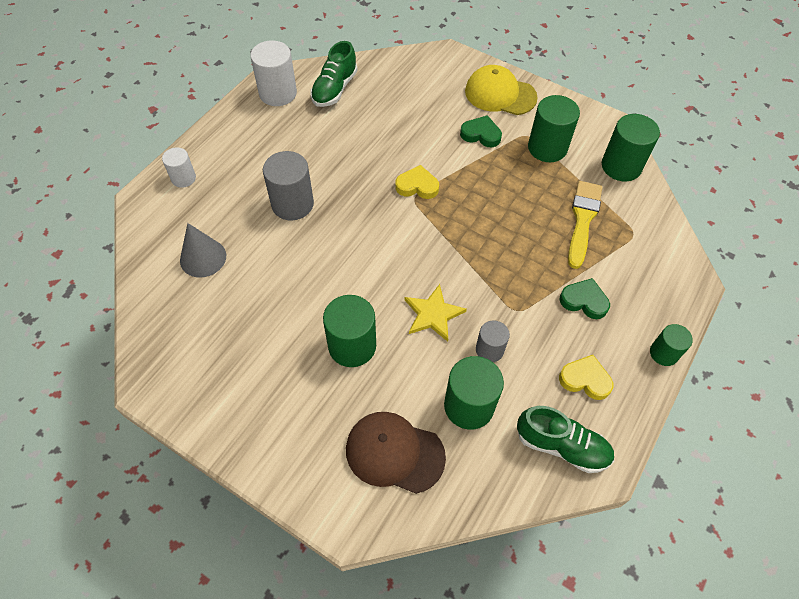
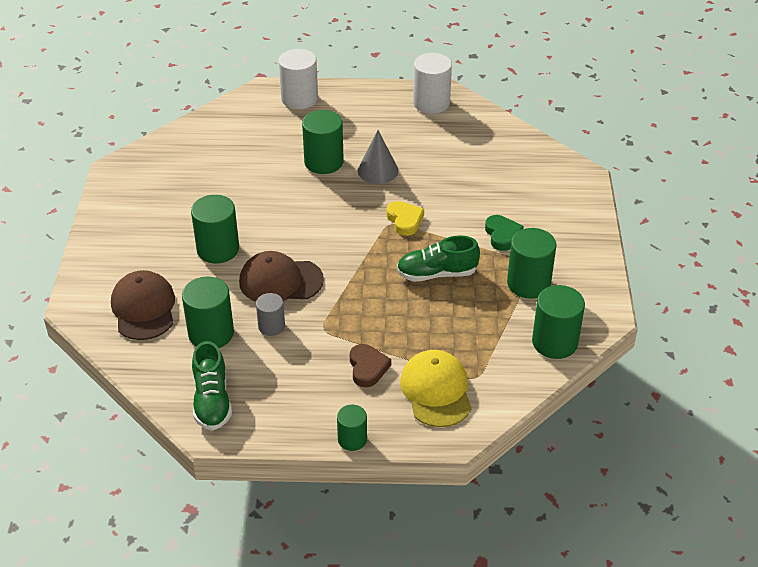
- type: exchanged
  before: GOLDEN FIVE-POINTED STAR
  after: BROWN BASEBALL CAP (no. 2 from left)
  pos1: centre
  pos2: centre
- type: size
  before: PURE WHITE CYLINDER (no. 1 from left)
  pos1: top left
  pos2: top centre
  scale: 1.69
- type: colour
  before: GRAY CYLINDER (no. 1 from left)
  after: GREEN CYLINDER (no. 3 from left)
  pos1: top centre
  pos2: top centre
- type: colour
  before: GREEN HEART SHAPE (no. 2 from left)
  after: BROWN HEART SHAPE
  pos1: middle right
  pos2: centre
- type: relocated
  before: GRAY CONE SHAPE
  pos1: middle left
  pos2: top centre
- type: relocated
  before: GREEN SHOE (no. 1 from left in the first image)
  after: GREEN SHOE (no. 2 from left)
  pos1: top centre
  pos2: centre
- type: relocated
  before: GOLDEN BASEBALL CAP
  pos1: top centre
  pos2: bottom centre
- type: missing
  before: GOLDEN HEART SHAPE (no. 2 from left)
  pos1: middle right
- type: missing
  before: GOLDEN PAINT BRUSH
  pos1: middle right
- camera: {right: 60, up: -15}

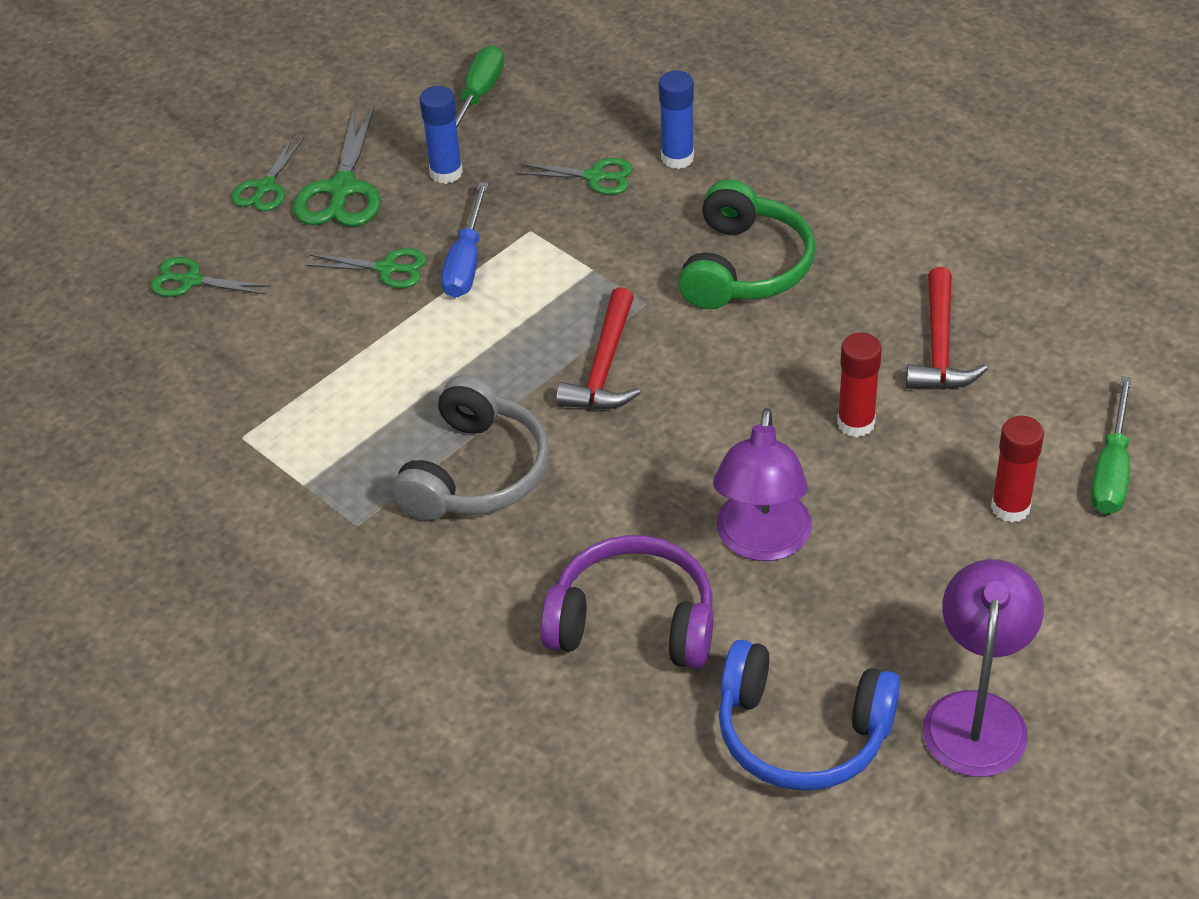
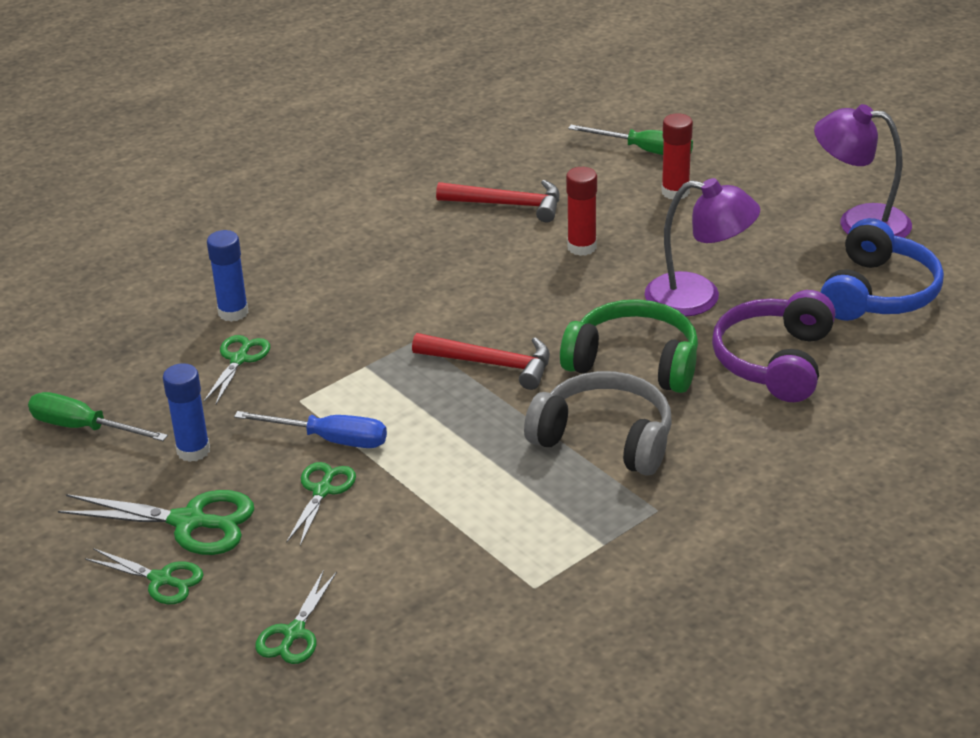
- type: relocated
  before: GREEN HEADSET
  pos1: top centre
  pos2: centre
- camera: {right: -85, up: -10}

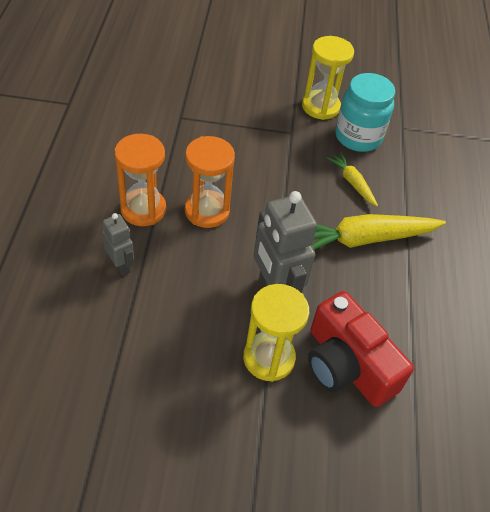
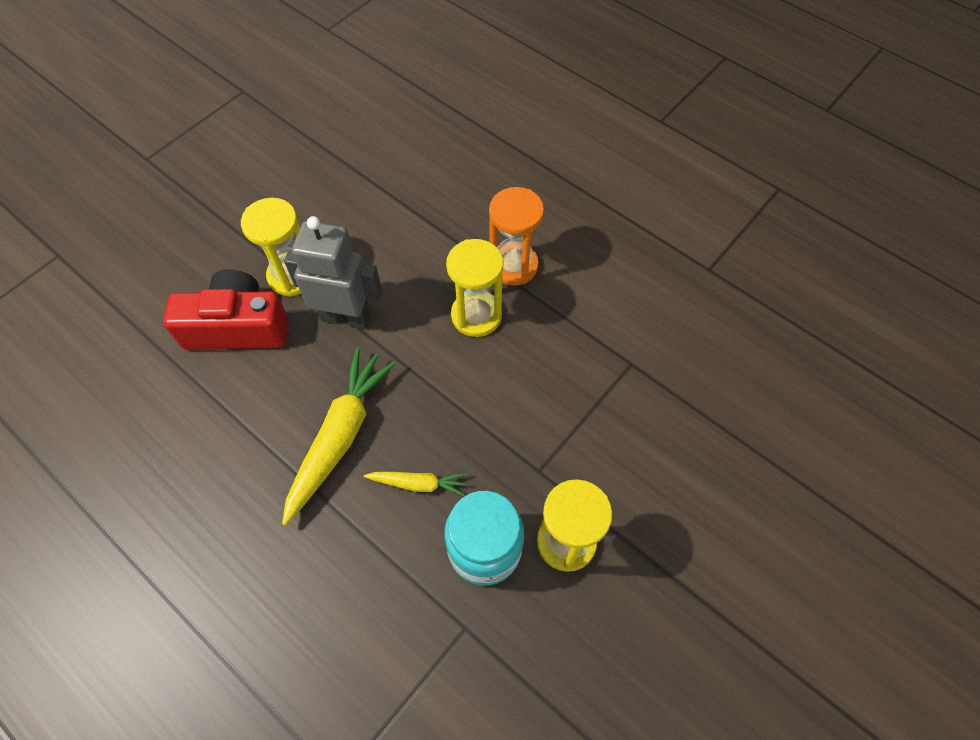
- type: colour
  before: ORANGE HOURGLASS (no. 2 from left)
  after: GOLDEN HOURGLASS (no. 2 from left)
  pos1: centre
  pos2: centre
- type: missing
  before: GRAY ROBOT FIGURE (no. 1 from left)
  pos1: middle left
- camera: {right: 130, up: 10}

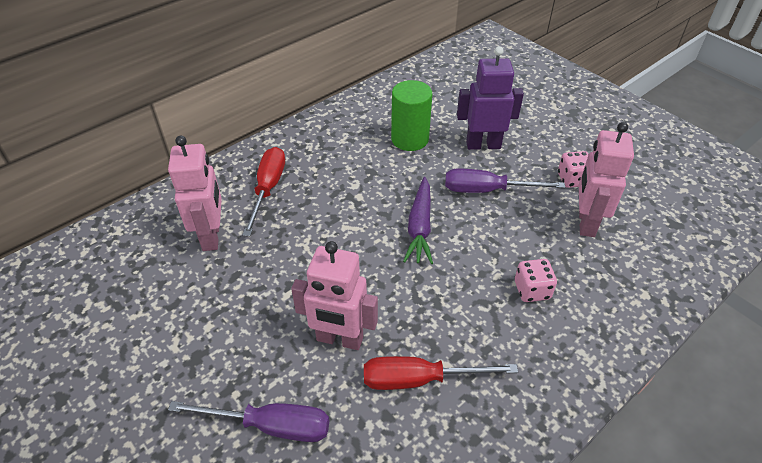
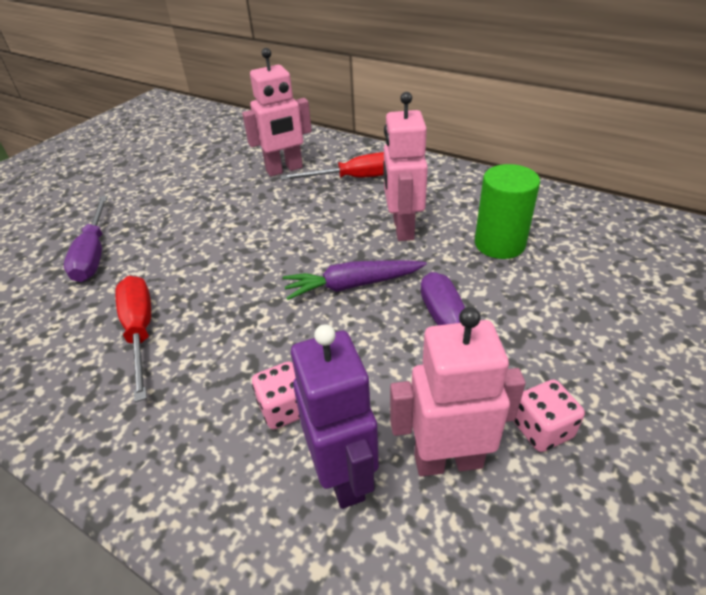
- type: relocated
  before: ROYAL PURPLE ROBOT FIGURE
  pos1: top centre
  pos2: bottom centre
- type: relocated
  before: ROSE-PINK ROBOT FIGURE (no. 2 from left)
  pos1: centre
  pos2: top centre
- camera: {right: 75, up: -5}

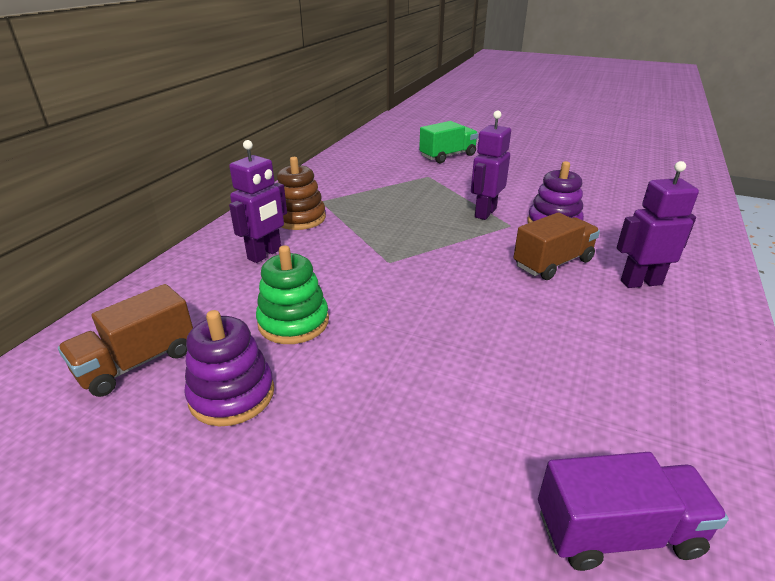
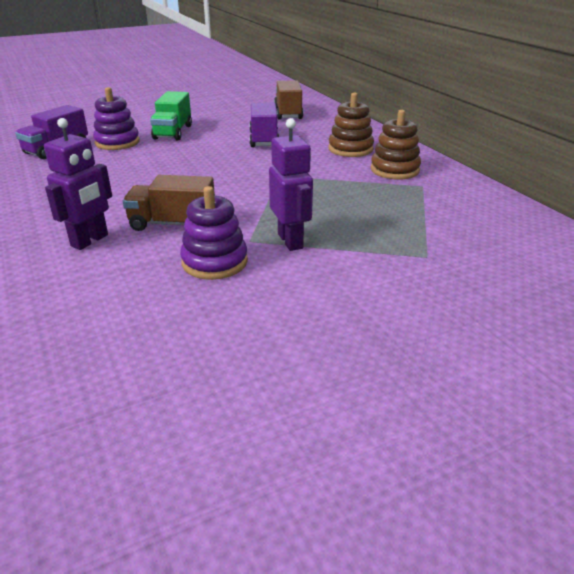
- type: relocated
  before: ROYAL PURPLE RING STACKER (no. 1 from left)
  pos1: middle left
  pos2: top left
- type: spun
  before: BROWN TRUCK (no. 2 from left in the first image)
  pos1: middle right
  pos2: middle left
  turn: 90
- type: relocated
  before: GREEN TRUCK
  pos1: top centre
  pos2: top left
- type: exchanged
  before: GREEN RING STACKER
  after: ROYAL PURPLE TRUCK (no. 2 from left)
  pos1: centre
  pos2: top centre
- type: exchanged
  before: ROYAL PURPLE ROBOT FIGURE (no. 1 from left)
  after: BROWN RING STACKER (no. 1 from left)
  pos1: middle left
  pos2: top centre
- camera: {right: 130, up: 0}

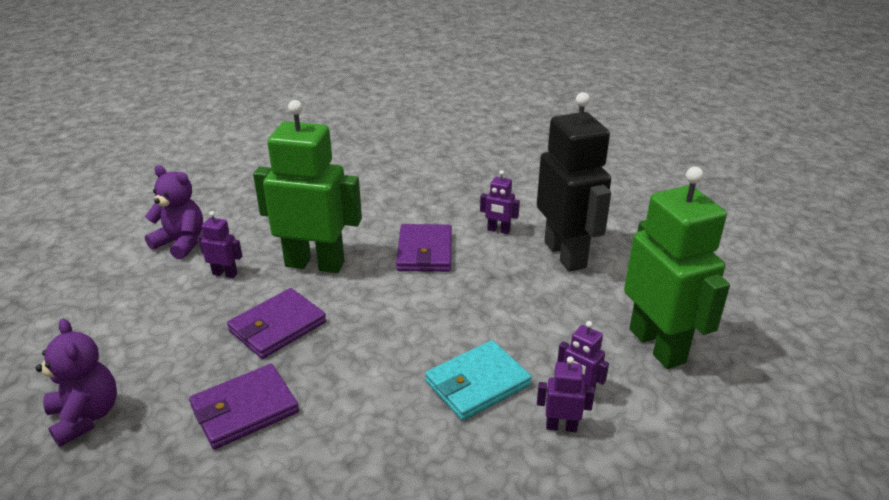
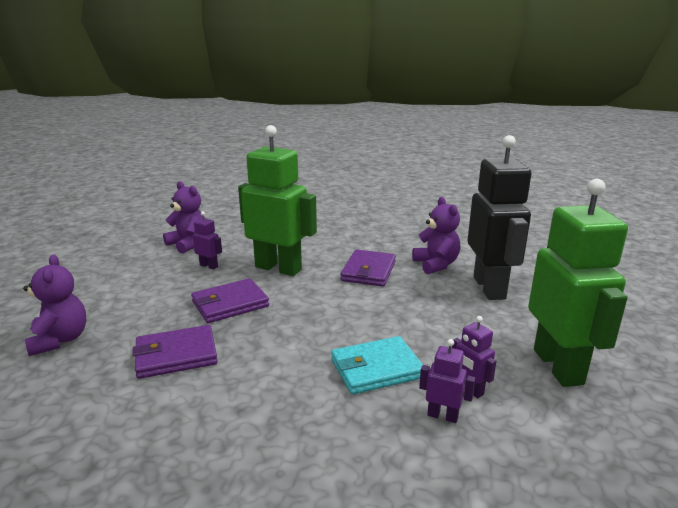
- type: exchanged
  before: ROYAL PURPLE ROBOT FIGURE (no. 2 from left)
  after: ROYAL PURPLE STUFFED BEAR (no. 3 from left)
  pos1: centre
  pos2: centre
- camera: {right: 15, up: -10}

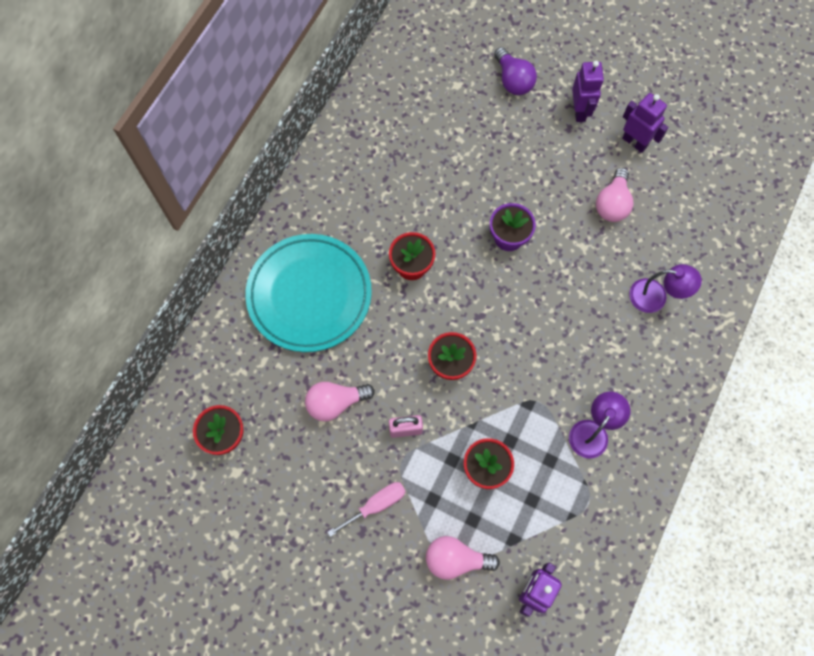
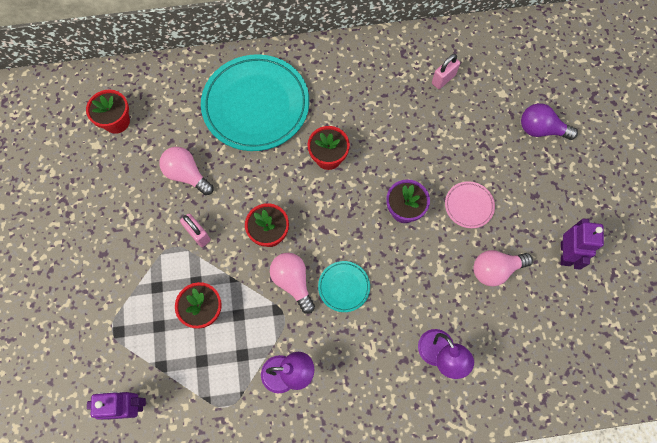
- type: relocated
  before: ROSE-PINK LIGHTBULB (no. 2 from left)
  pos1: bottom centre
  pos2: centre
- type: appeared
  after: TEAL DINNER PLATE (no. 2 from left)
  pos2: centre
- type: appeared
  after: ROSE-PINK LOCK (no. 2 from left)
  pos2: top right
- type: appeared
  after: ROSE-PINK DINNER PLATE
  pos2: middle right
- type: spun
  before: ROYAL PURPLE LIGHTBULB
  pos1: top centre
  pos2: top right
  turn: 75
- type: missing
  before: ROSE-PINK SCREWDRIVER
  pos1: bottom centre
- type: missing
  before: ROYAL PURPLE ROBOT FIGURE (no. 2 from left)
  pos1: top right
- camera: {right: 55, up: 0}

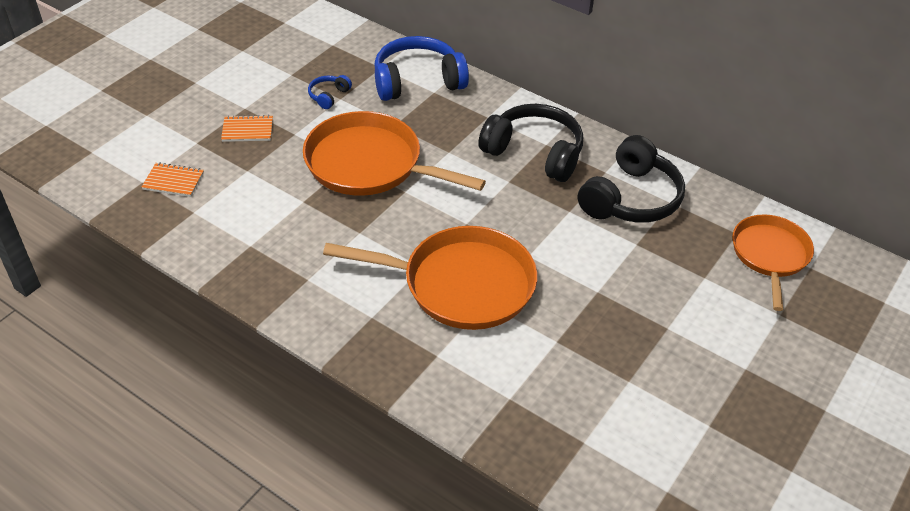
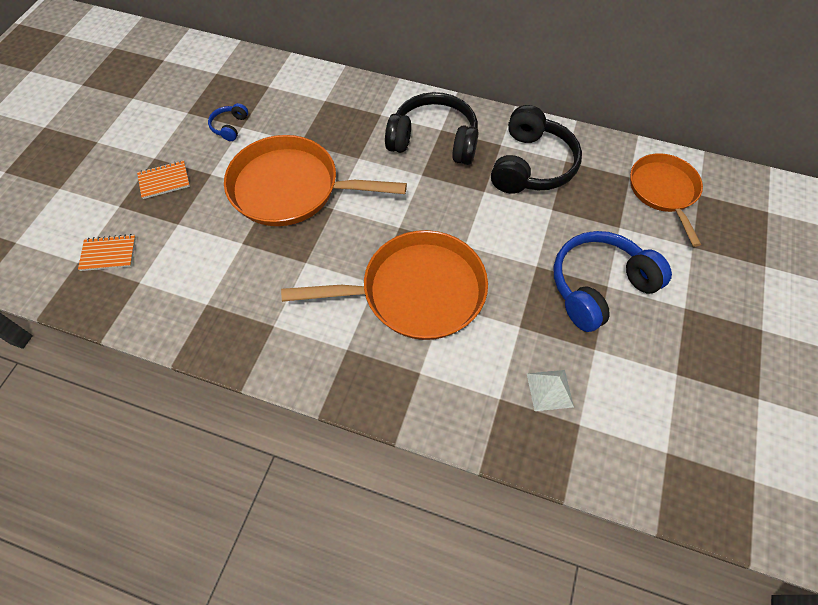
- type: appeared
  after: PURE WHITE PYRAMID SHAPE
  pos2: middle right
- type: relocated
  before: ROYAL BLUE HEADSET (no. 2 from left)
  pos1: top centre
  pos2: middle right
- camera: {right: -15, up: 15}

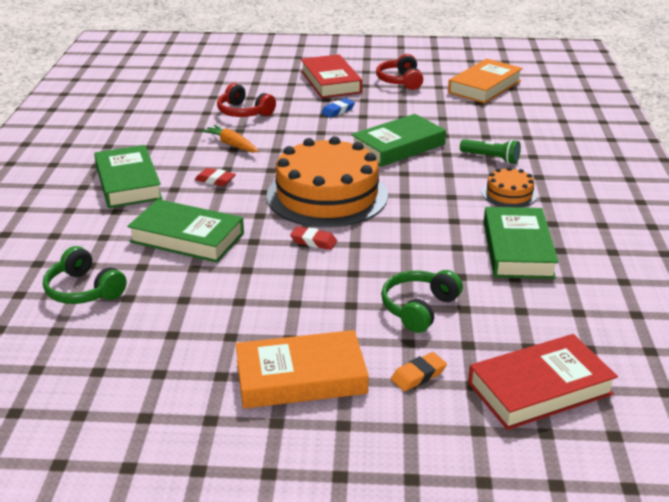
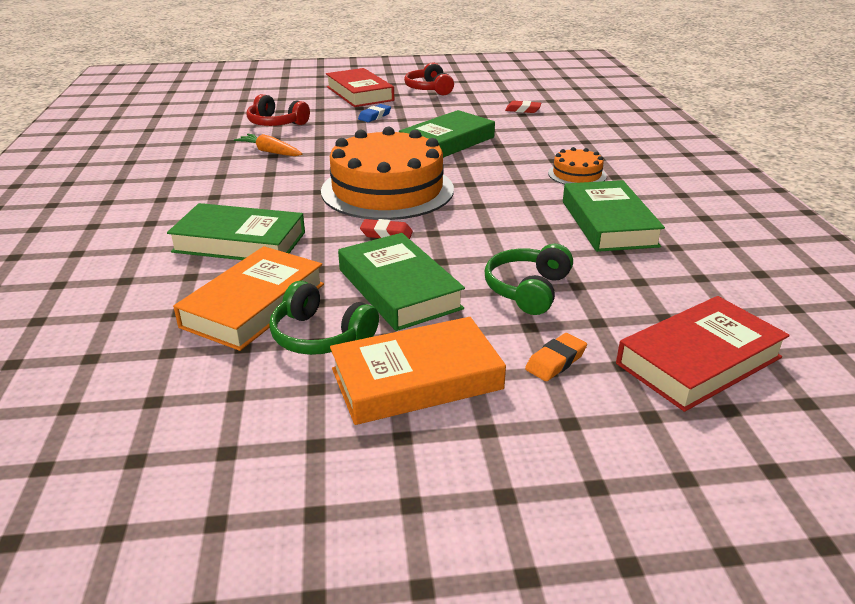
- type: relocated
  before: ORANGE BOOK (no. 2 from left in the first image)
  after: ORANGE BOOK (no. 1 from left)
  pos1: top right
  pos2: middle left
- type: relocated
  before: GREEN HEADSET (no. 1 from left)
  pos1: middle left
  pos2: centre
- type: relocated
  before: GREEN BOOK (no. 1 from left in the first image)
  after: GREEN BOOK (no. 2 from left)
  pos1: middle left
  pos2: centre
- type: relocated
  before: CRIMSON GUM ERASER (no. 1 from left in the first image)
  after: CRIMSON GUM ERASER (no. 2 from left)
  pos1: middle left
  pos2: top centre
- type: missing
  before: GREEN POCKET TORCH
  pos1: top right
- camera: {right: -10, up: 0}

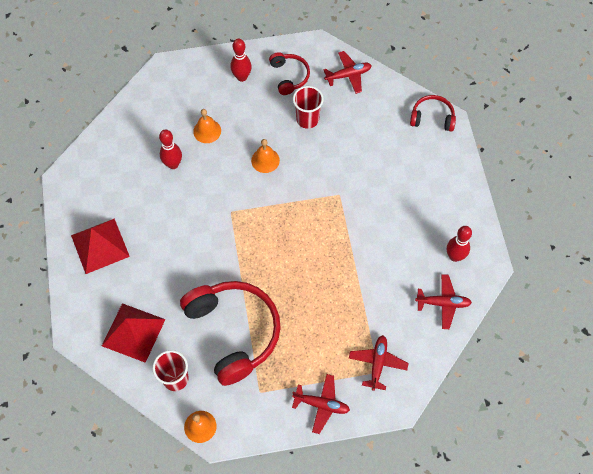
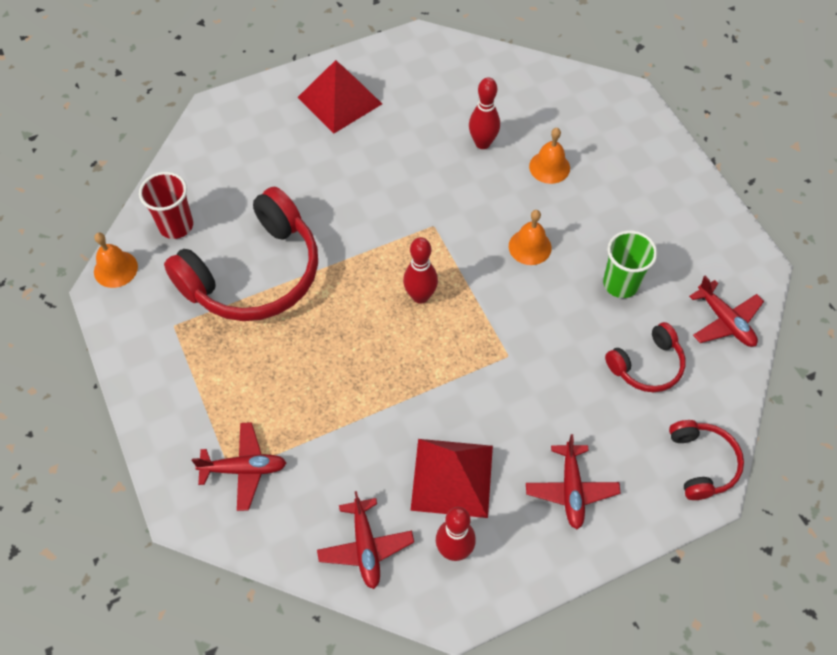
- type: relocated
  before: CRIMSON TENPIN (no. 2 from left in the first image)
  after: CRIMSON TENPIN (no. 1 from left)
  pos1: top centre
  pos2: centre
- type: relocated
  before: CRIMSON PYRAMID SHAPE (no. 2 from left)
  pos1: bottom left
  pos2: bottom centre
- type: relocated
  before: CRIMSON AEROPLANE (no. 1 from left in the first image)
  after: CRIMSON AEROPLANE (no. 3 from left)
  pos1: bottom centre
  pos2: bottom right
- type: colour
  before: CRIMSON CUP (no. 2 from left)
  after: GREEN CUP
  pos1: top centre
  pos2: middle right
- type: relocated
  before: CRIMSON HEADSET (no. 2 from left)
  pos1: top centre
  pos2: middle right
- camera: {right: 75, up: -5}

